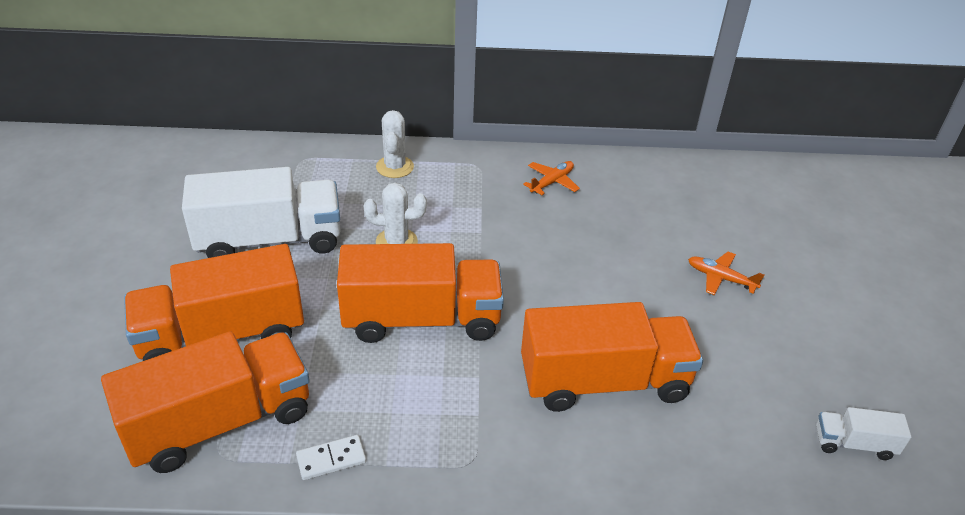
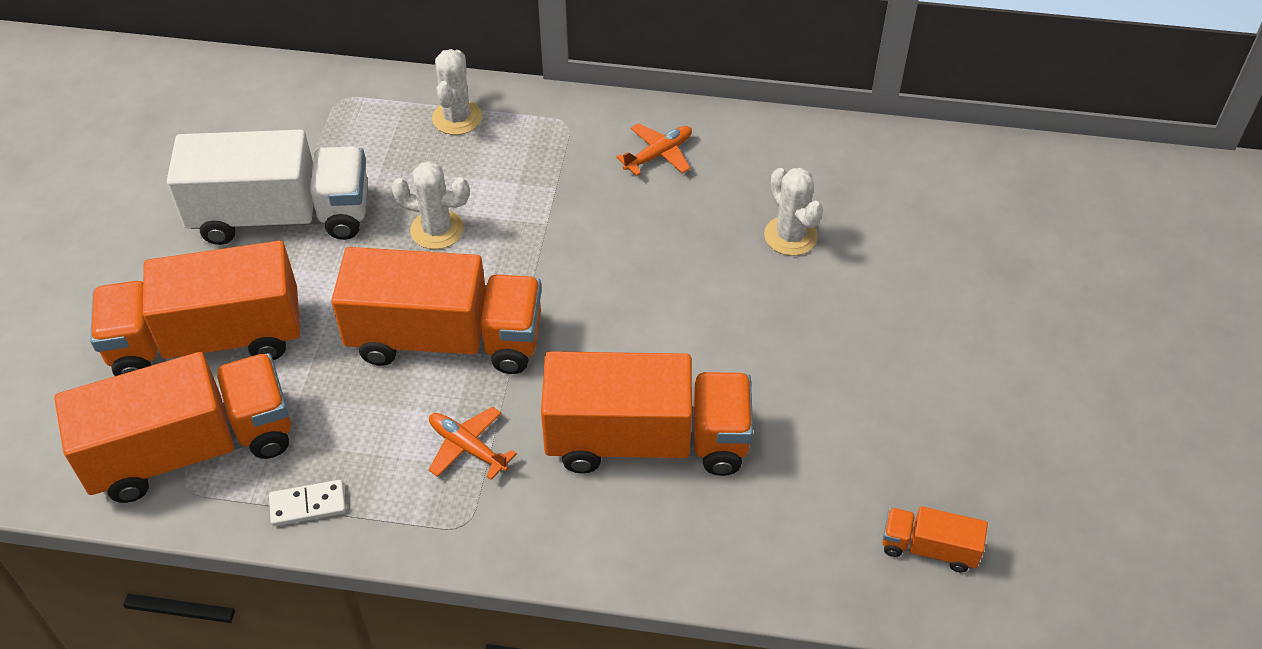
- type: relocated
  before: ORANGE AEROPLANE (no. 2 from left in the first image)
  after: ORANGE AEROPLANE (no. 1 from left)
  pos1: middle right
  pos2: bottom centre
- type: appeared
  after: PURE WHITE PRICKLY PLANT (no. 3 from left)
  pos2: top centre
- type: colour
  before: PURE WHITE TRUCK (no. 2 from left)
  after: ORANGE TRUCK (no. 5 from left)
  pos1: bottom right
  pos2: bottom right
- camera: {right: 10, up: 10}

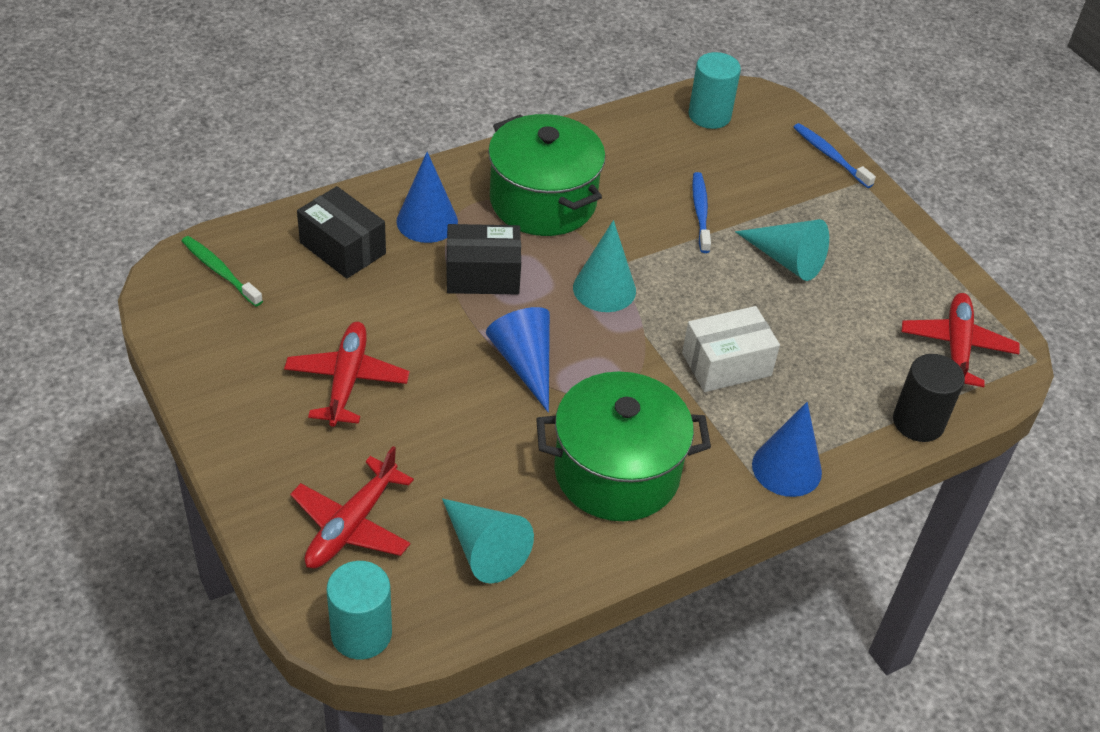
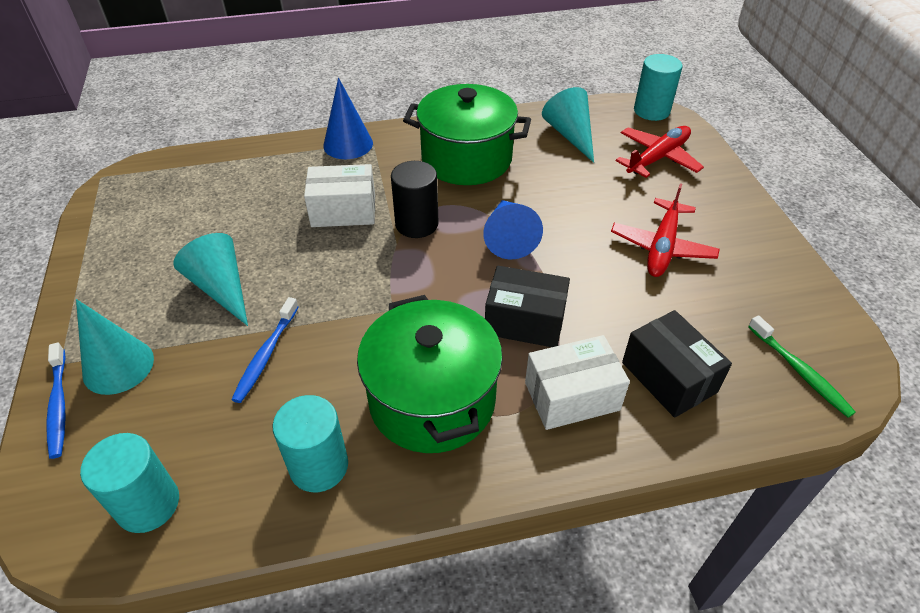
- type: relocated
  before: TEAL CONE SHAPE (no. 2 from left in the first image)
  after: TEAL CONE SHAPE (no. 1 from left)
  pos1: centre
  pos2: middle left
- type: appeared
  after: TEAL CYLINDER (no. 2 from left)
  pos2: bottom centre
- type: relocated
  before: JET-BLACK CYLINDER
  pos1: middle right
  pos2: top centre
- type: exchanged
  before: ROYAL BLUE CONE SHAPE (no. 1 from left)
  after: PURE WHITE BOX (no. 2 from left)
  pos1: top centre
  pos2: centre
- type: missing
  before: CRIMSON AEROPLANE (no. 3 from left)
  pos1: middle right
- camera: {right: -160, up: 0}

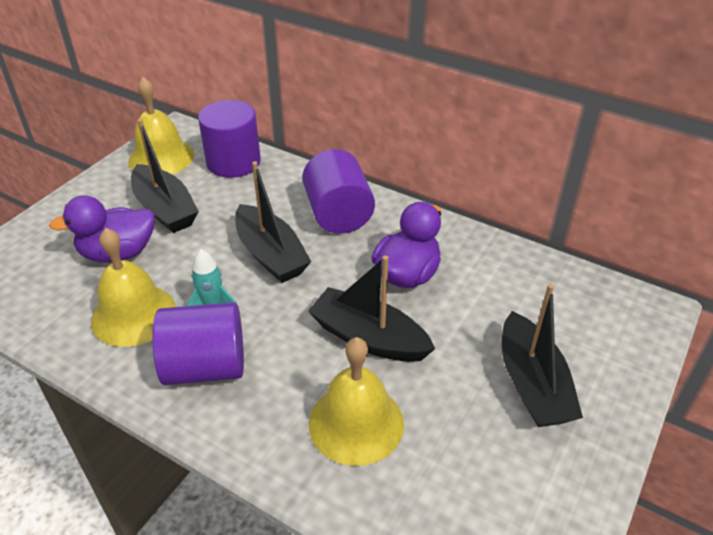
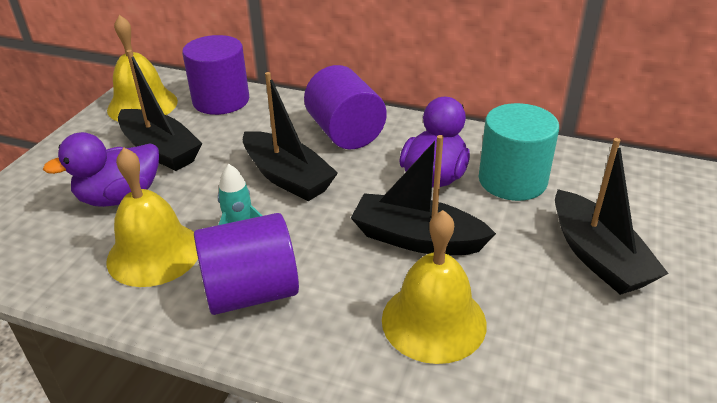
- type: appeared
  after: TEAL CYLINDER
  pos2: middle right
- camera: {right: -10, up: -5}

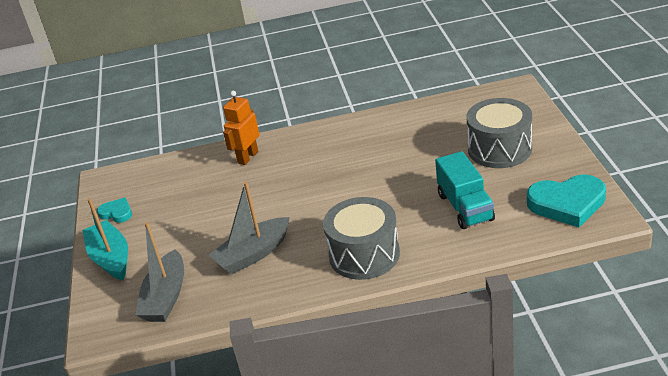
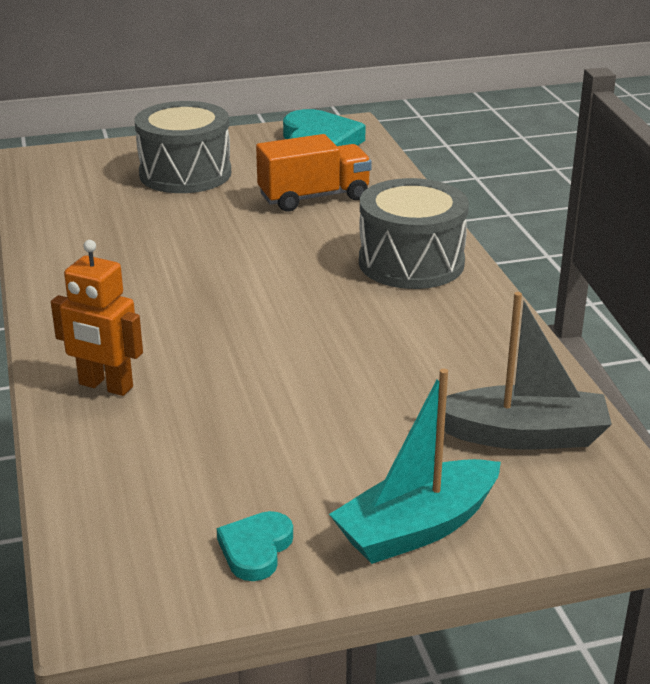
- type: colour
  before: TEAL TRUCK
  after: ORANGE TRUCK
  pos1: middle right
  pos2: top centre
- type: missing
  before: GRAY TOY BOAT (no. 2 from left)
  pos1: centre
- camera: {right: -100, up: -5}

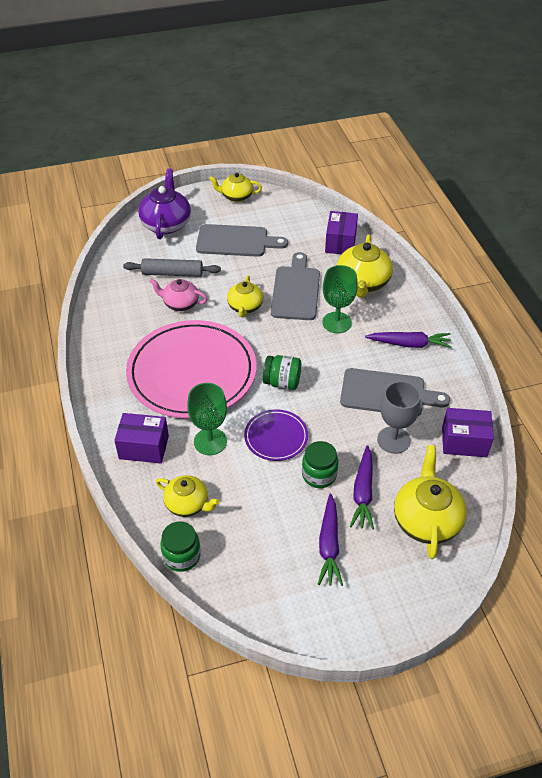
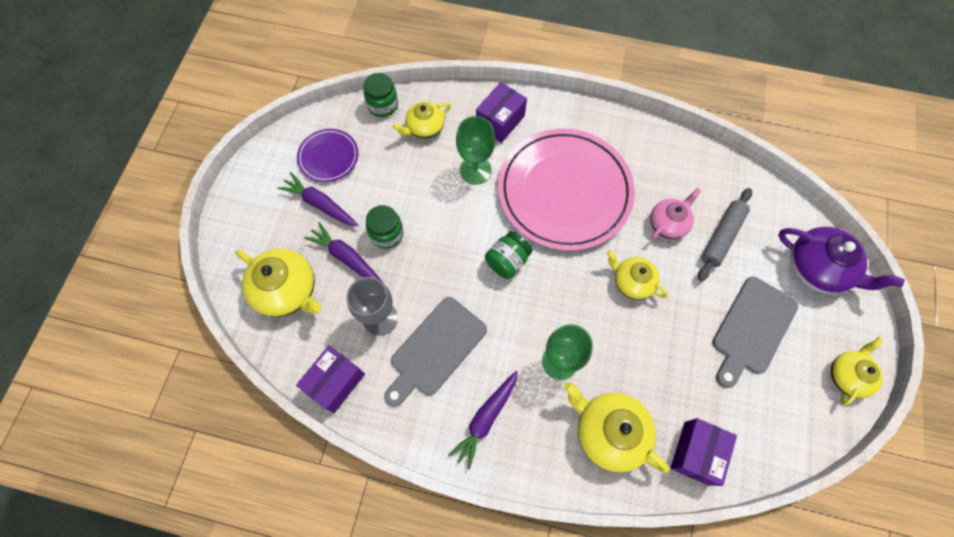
- type: relocated
  before: ROYAL PURPLE DINNER PLATE
  pos1: centre
  pos2: top centre
- type: spun
  before: ROYAL PURPLE BOX (no. 2 from left in the first image)
  pos1: top centre
  pos2: bottom right
  turn: 75
- type: missing
  before: GRAY CHOPPING BOARD (no. 2 from left)
  pos1: centre
- camera: {right: 120, up: 20}

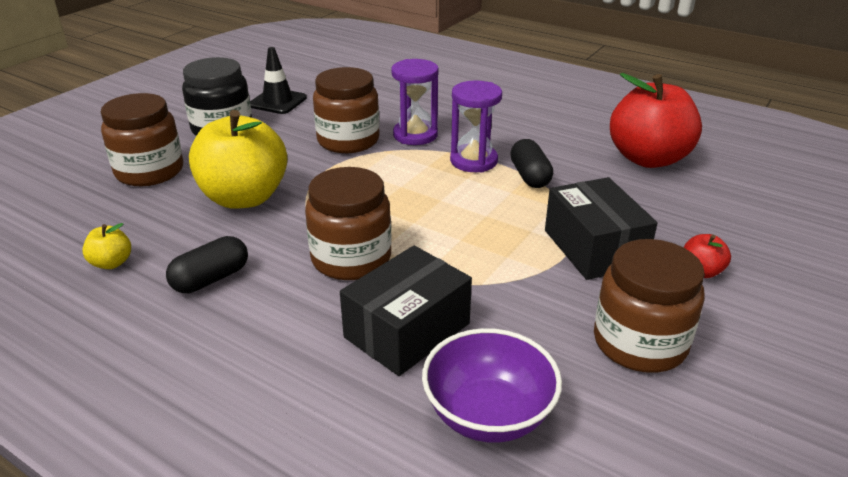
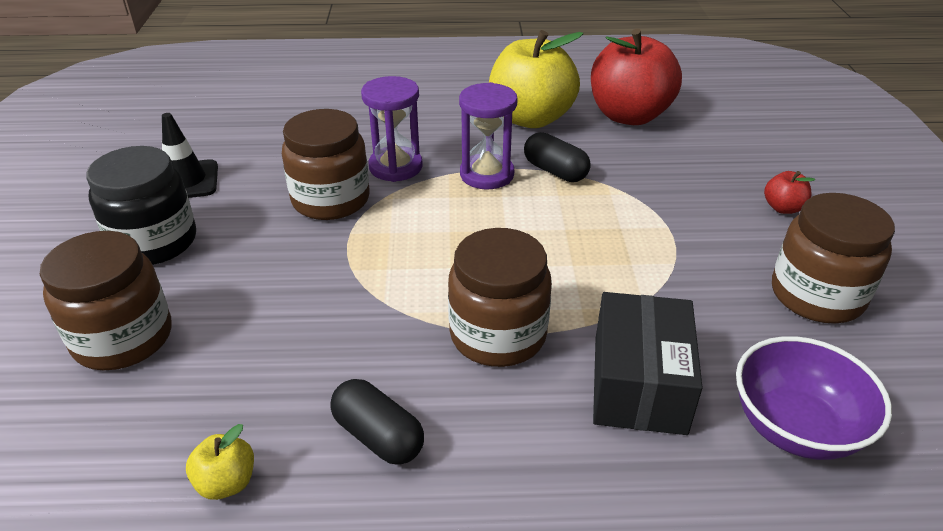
- type: spun
  before: JET-BLACK CAPSULE (no. 1 from left)
  pos1: middle left
  pos2: bottom centre
  turn: -60
- type: relocated
  before: GOLDEN APPLE (no. 2 from left)
  pos1: middle left
  pos2: top centre
- type: missing
  before: JET-BLACK BOX (no. 2 from left)
  pos1: middle right
- camera: {right: -35, up: 5}

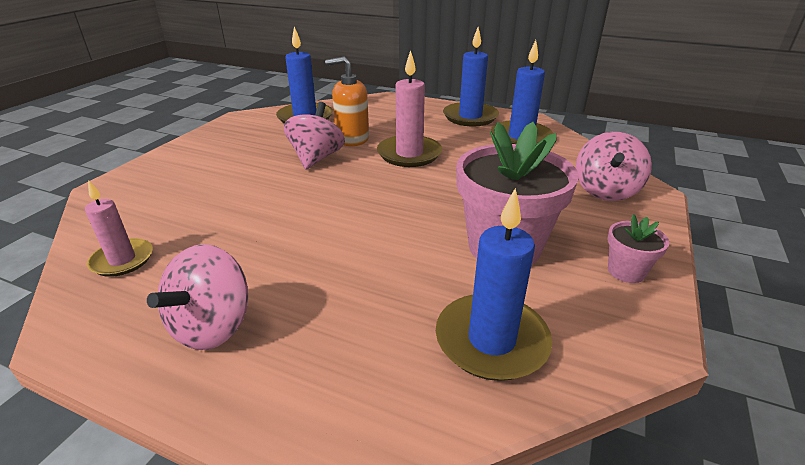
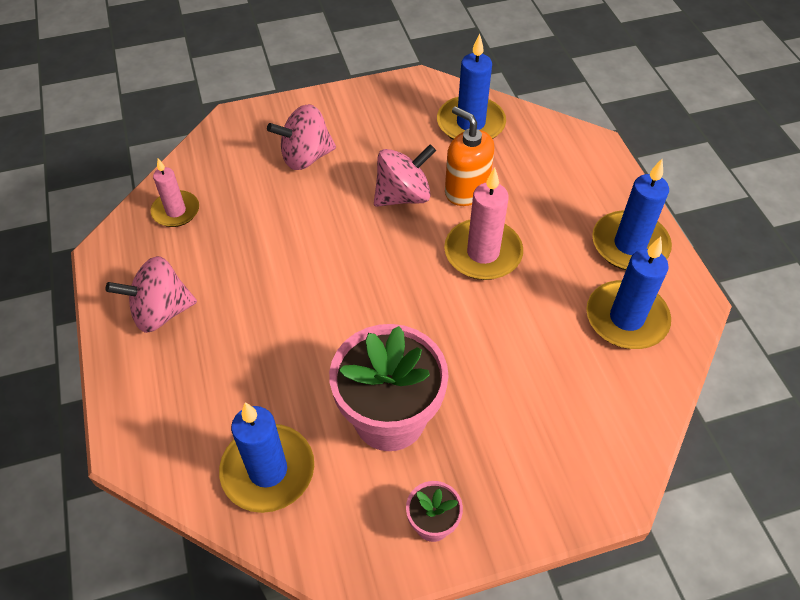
- type: relocated
  before: ROSE-PINK TOY TOP (no. 3 from left in the first image)
  after: ROSE-PINK TOY TOP (no. 2 from left)
  pos1: middle right
  pos2: top centre
- camera: {right: 50, up: 20}

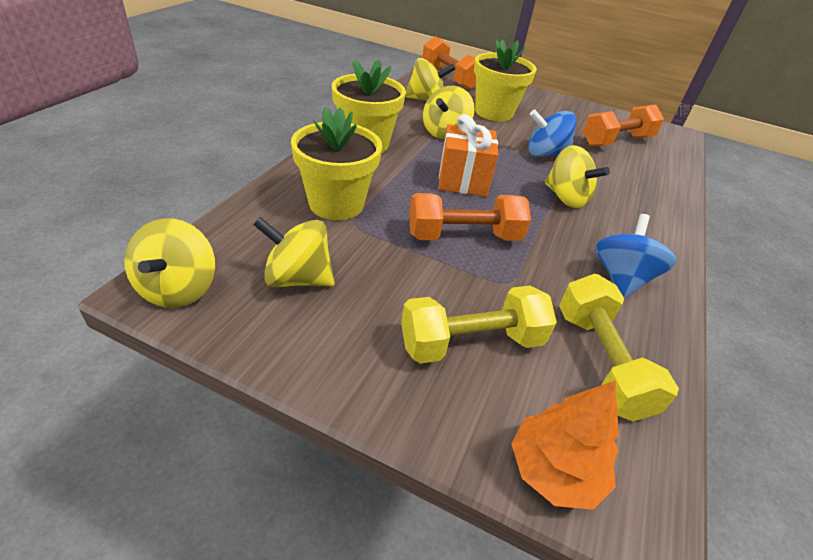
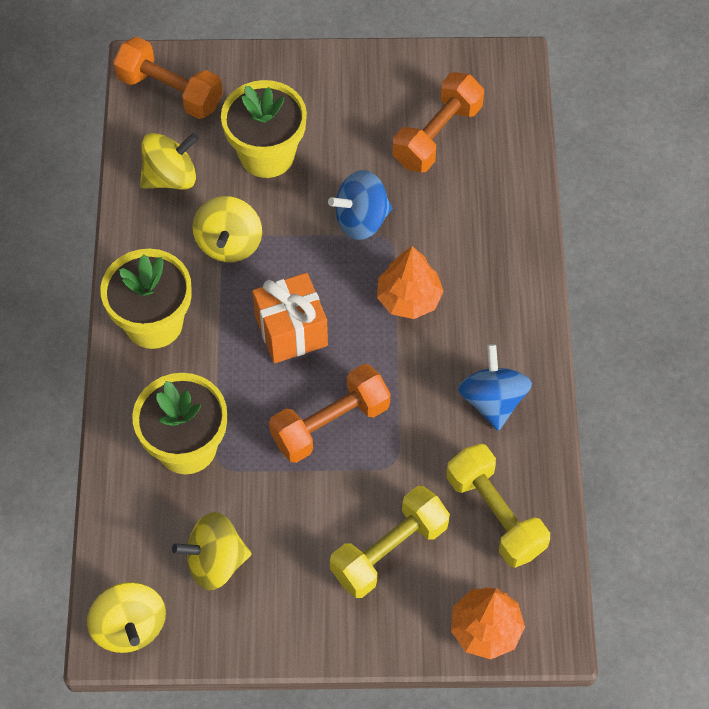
- type: exchanged
  before: GOLDEN TOY TOP (no. 5 from left)
  after: ORANGE TREE (no. 1 from left)
  pos1: top right
  pos2: centre
- camera: {right: -20, up: 20}

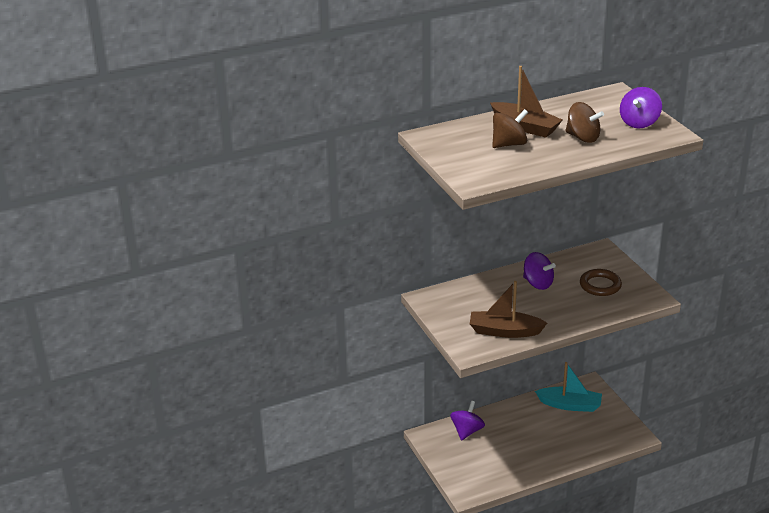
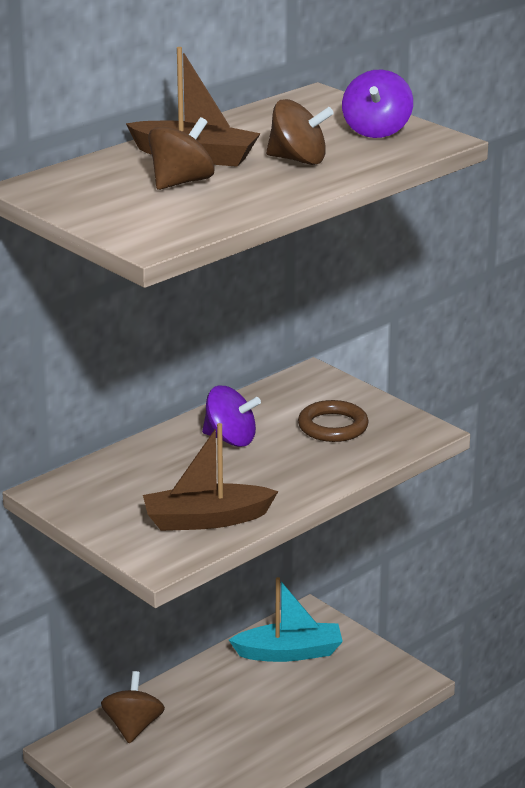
- type: colour
  before: ROYAL PURPLE TOY TOP (no. 1 from left)
  after: BROWN TOY TOP (no. 1 from left)
  pos1: bottom centre
  pos2: bottom left
- camera: {right: -20, up: -5}

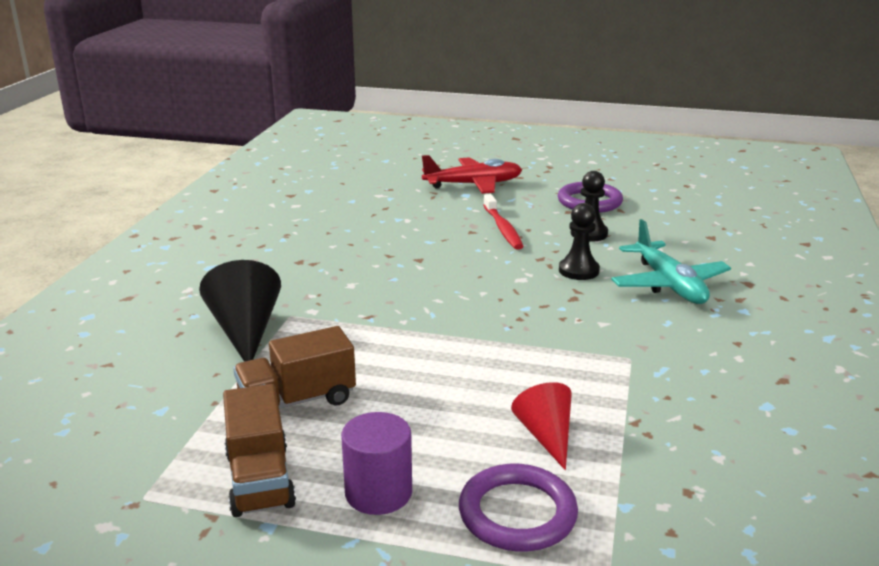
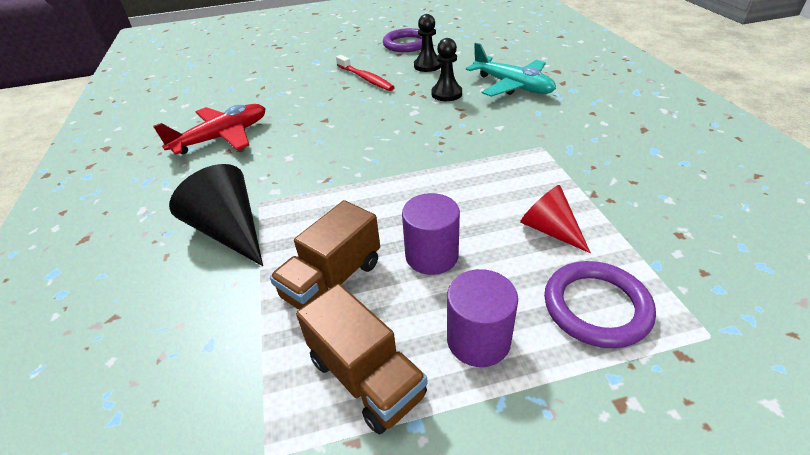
- type: relocated
  before: CRIMSON AEROPLANE
  pos1: top centre
  pos2: top left
- type: appeared
  after: ROYAL PURPLE CYLINDER (no. 1 from left)
  pos2: centre
- camera: {right: -25, up: 15}

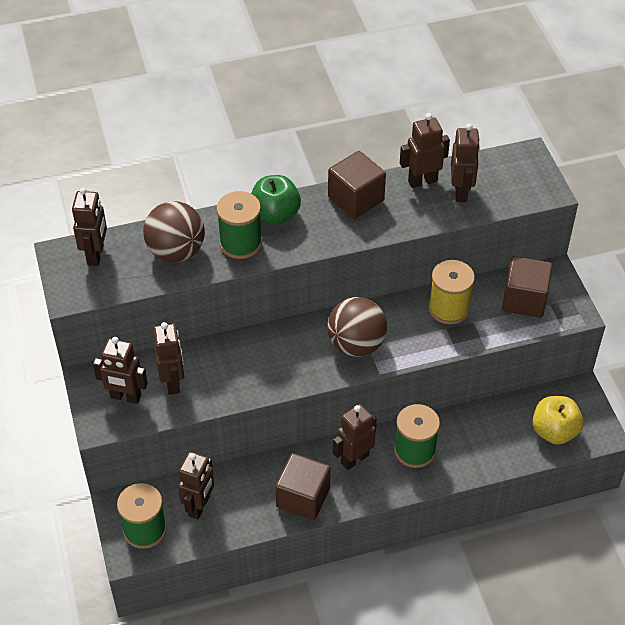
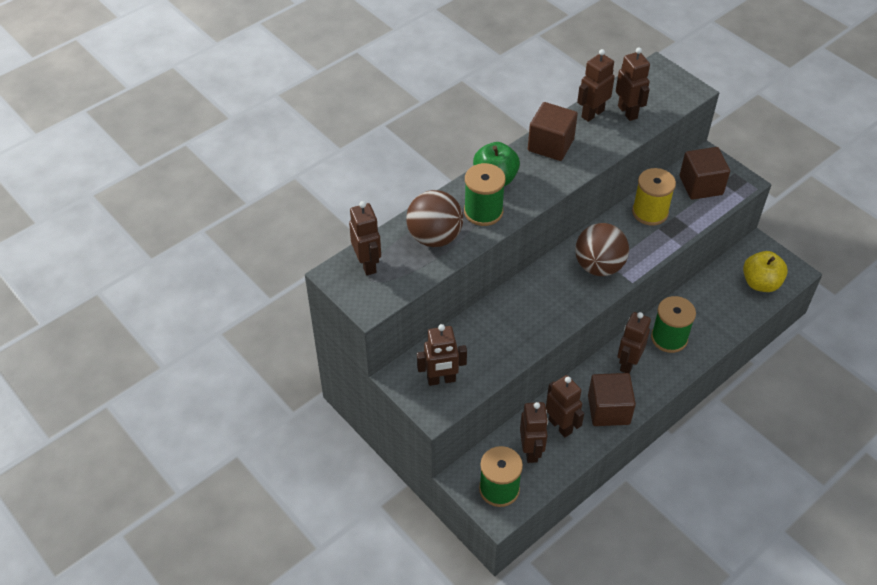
- type: relocated
  before: BROWN ROBOT FIGURE (no. 3 from left in the first image)
  after: BROWN ROBOT FIGURE (no. 4 from left)
  pos1: middle left
  pos2: bottom centre
- camera: {right: -25, up: 0}

